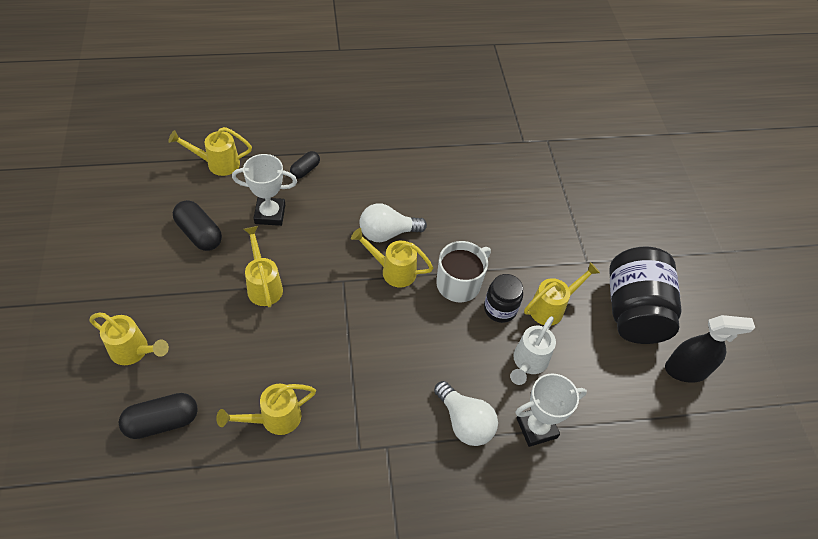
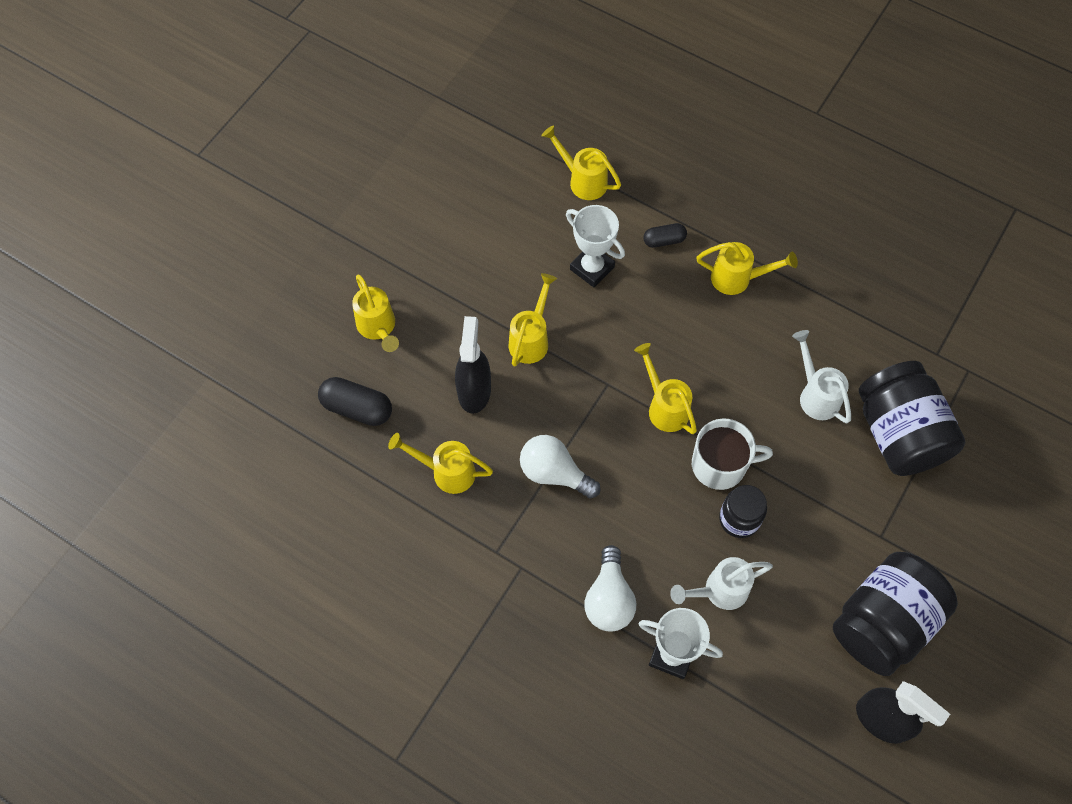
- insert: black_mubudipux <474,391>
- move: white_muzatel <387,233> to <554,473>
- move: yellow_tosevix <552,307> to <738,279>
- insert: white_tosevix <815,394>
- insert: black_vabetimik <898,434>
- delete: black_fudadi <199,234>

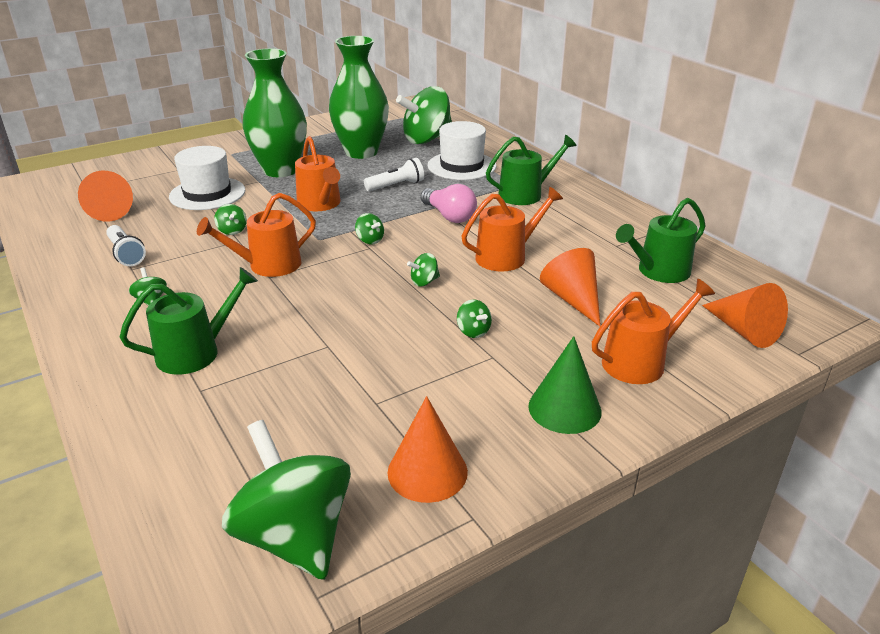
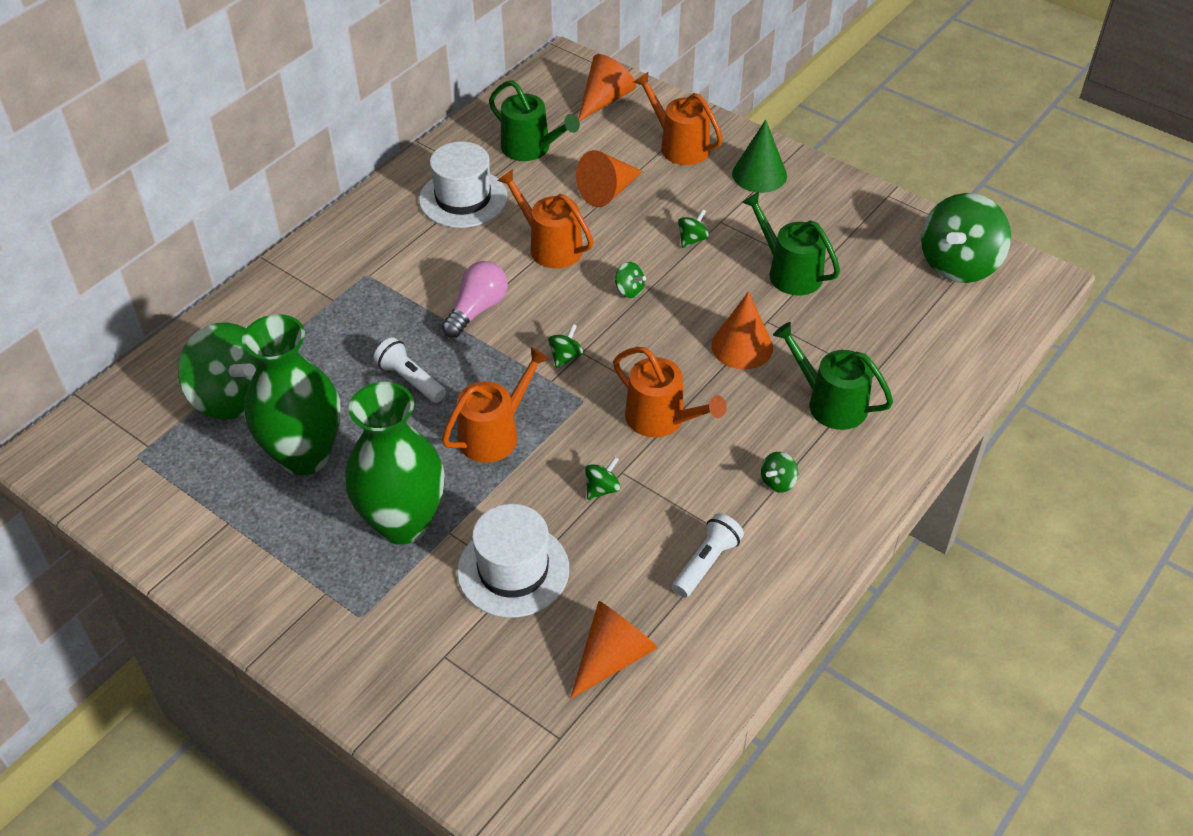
- move: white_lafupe <461,166> to <463,198>
- move: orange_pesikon <427,471> to <742,346>
- move: green_tosevix <525,194> to <789,272>

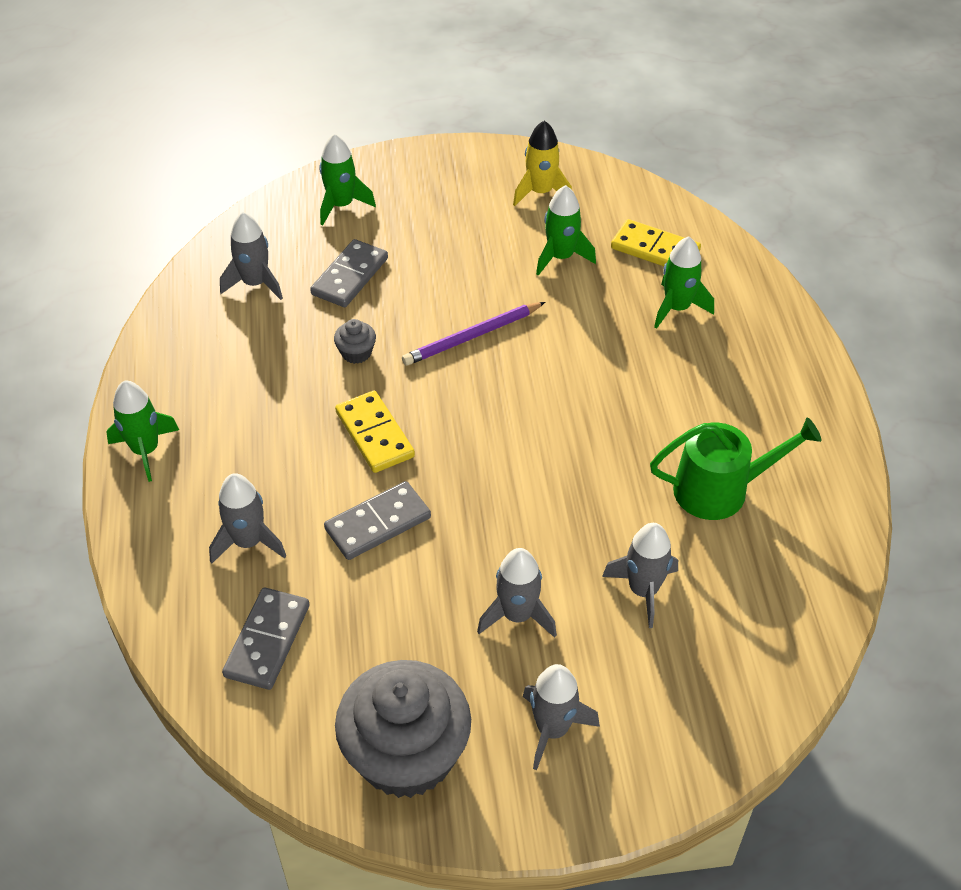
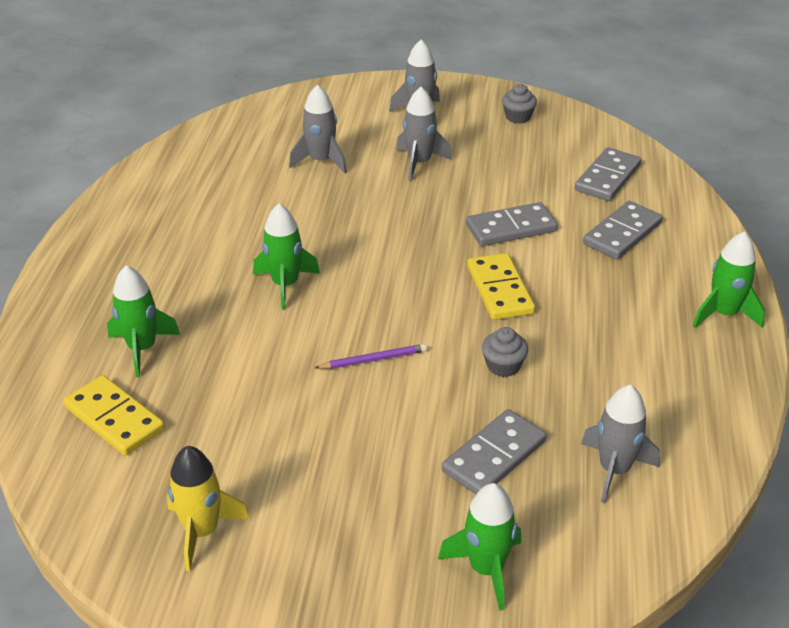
- move: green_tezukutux <561,257> to <285,285>
- resize: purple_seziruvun <472,337> = <373,359> x0.64
- resize: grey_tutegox <406,755> = <518,117> x0.40
- replace: grey_tezukutux <248,542> to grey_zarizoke <622,233>
- delete: green_tosevix <720,490>

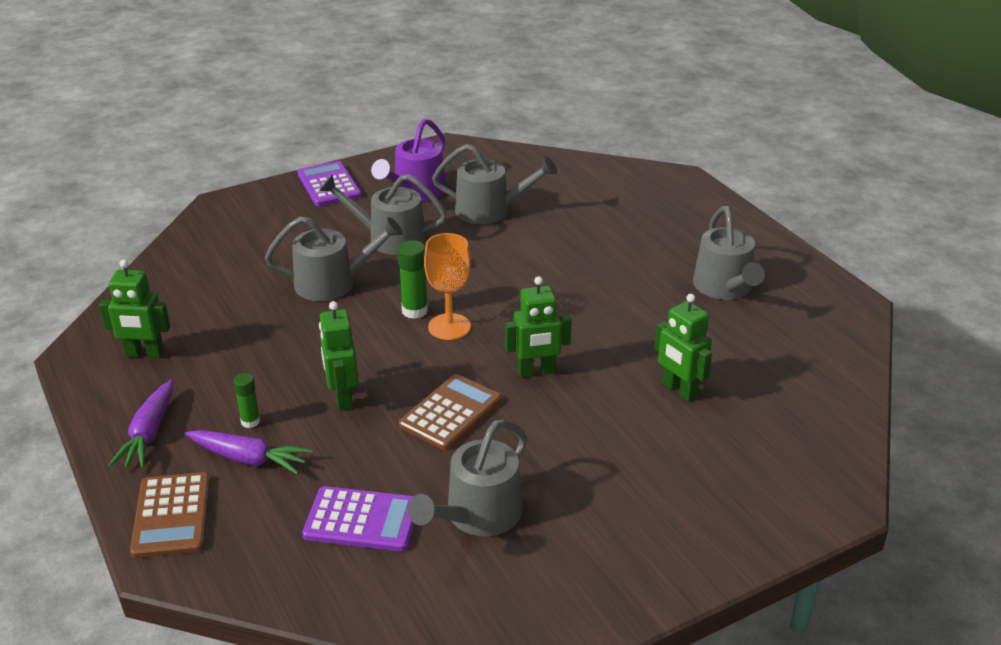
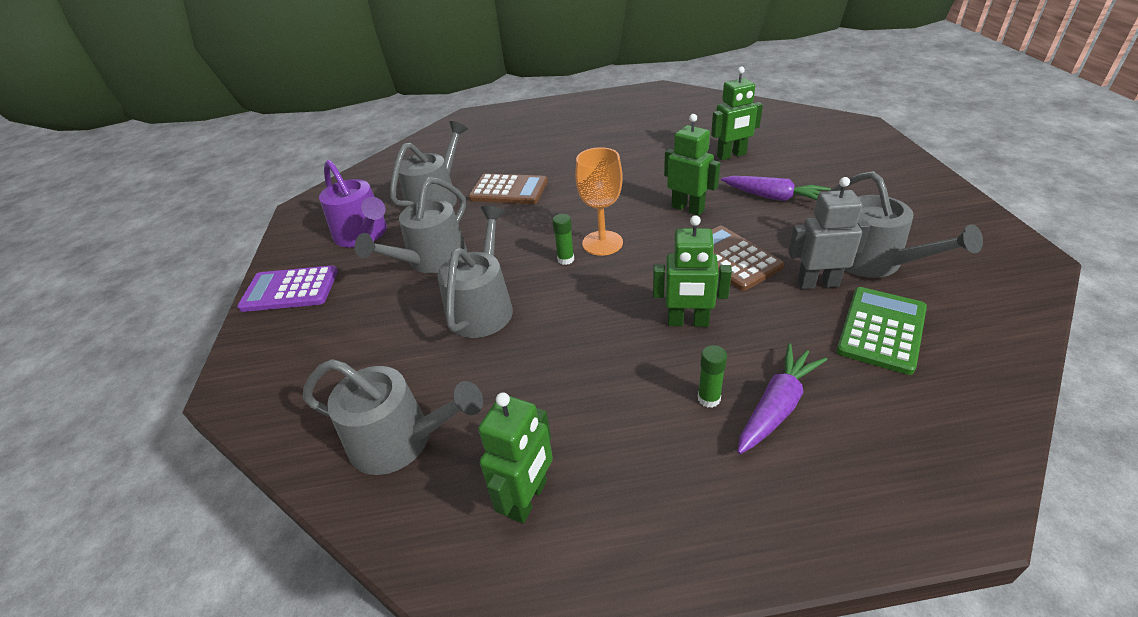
- move: grey_tosevix <724,287> to <400,440>
- move: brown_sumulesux <172,515> to <509,190>
- resize: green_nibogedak <414,311> = <565,259> x0.65
- rotate: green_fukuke <536,372> = <687,208> 60 degrees counterclockwise
- move: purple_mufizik <149,434> to <774,197>
- insert: grey_fukuke <817,283>
- recolor: purple_sumulesux <362,520> to green_sumulesux <881,330>

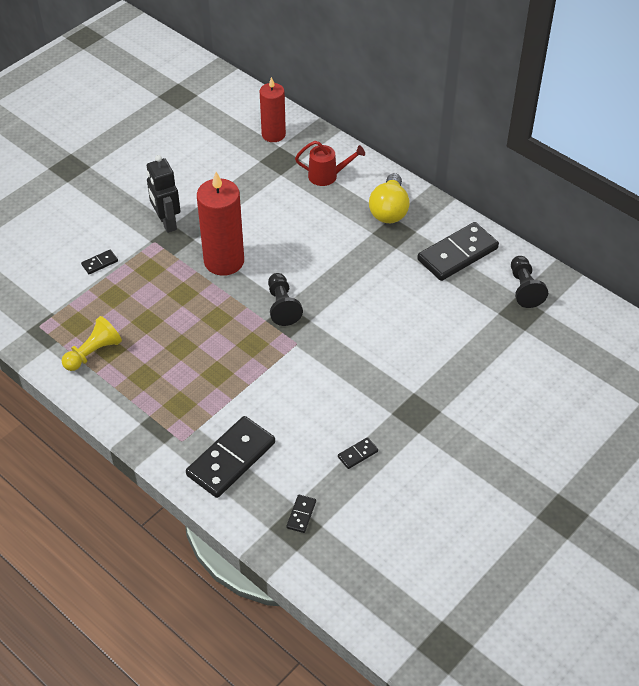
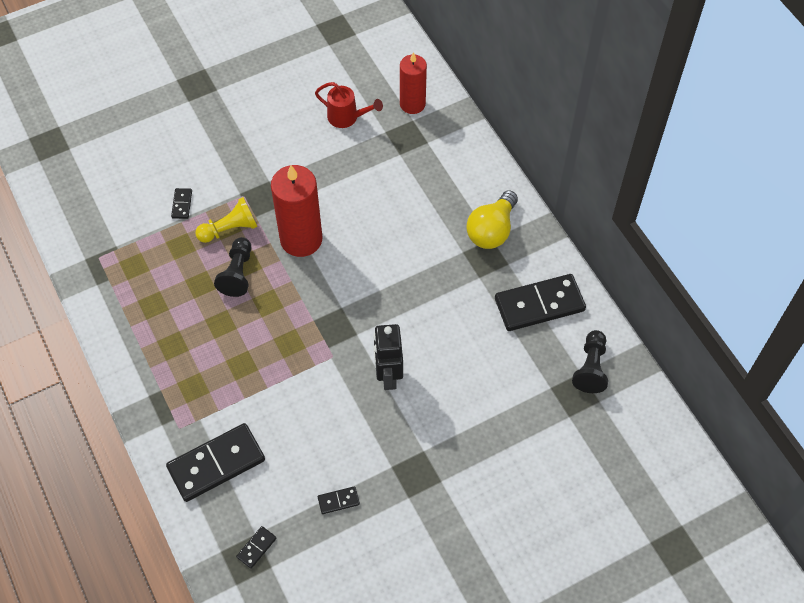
- rotate: black_zarizoke <100,263> = <182,204> 75 degrees counterclockwise
- move: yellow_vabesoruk <93,353> to <230,229>
- move: black_vabesoruk <282,306> to <237,273>
- move: red_tosevix <327,176> to <347,117>
- move: black_fukuke <167,223> to <388,376>

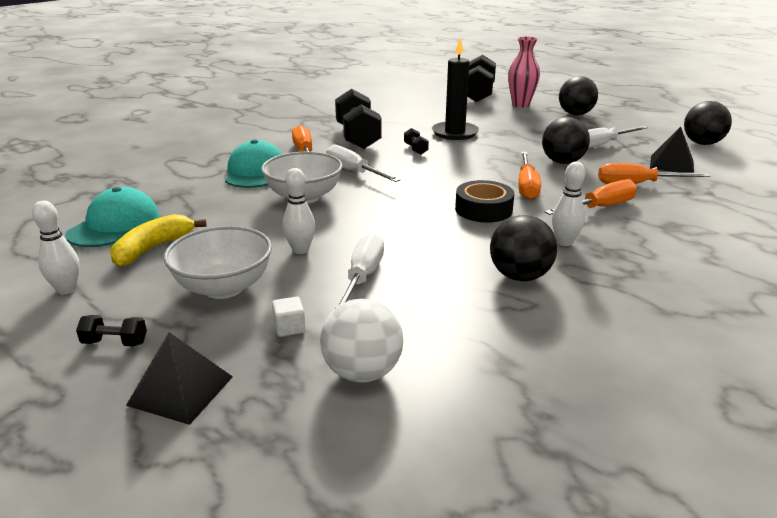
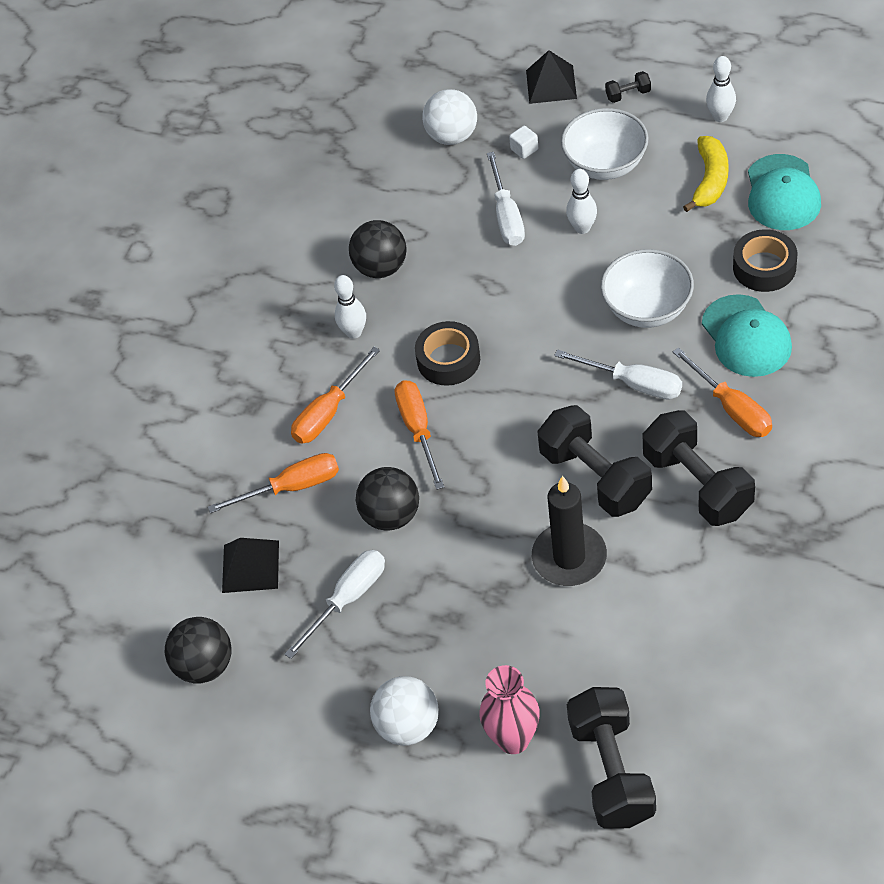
- recolor: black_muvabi <575,114> to white_muvabi <408,726>
- resize: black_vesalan <415,149> = <595,477> x2.38
- insert: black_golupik <764,267>

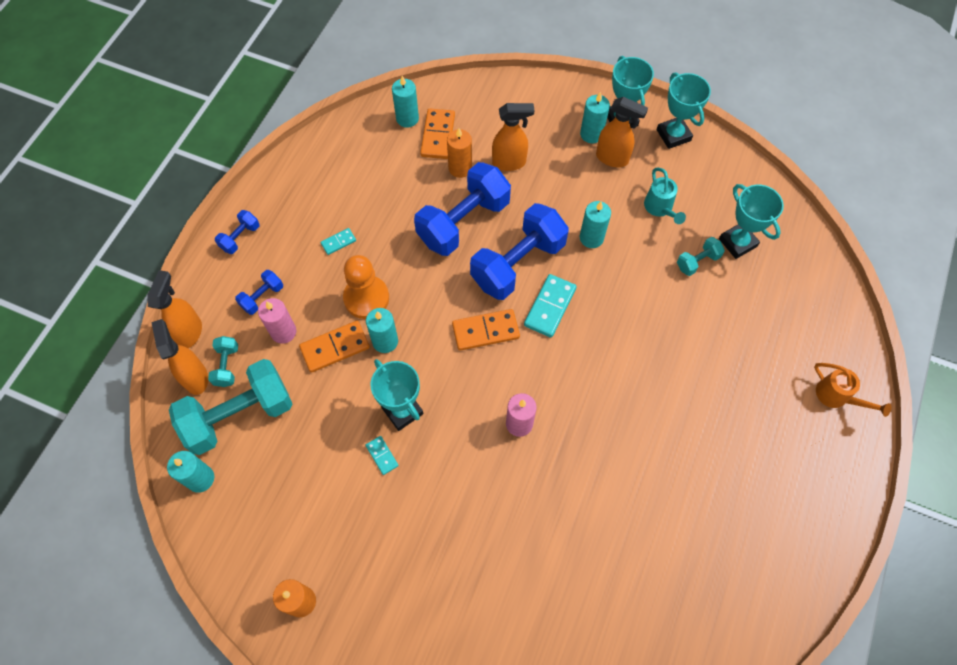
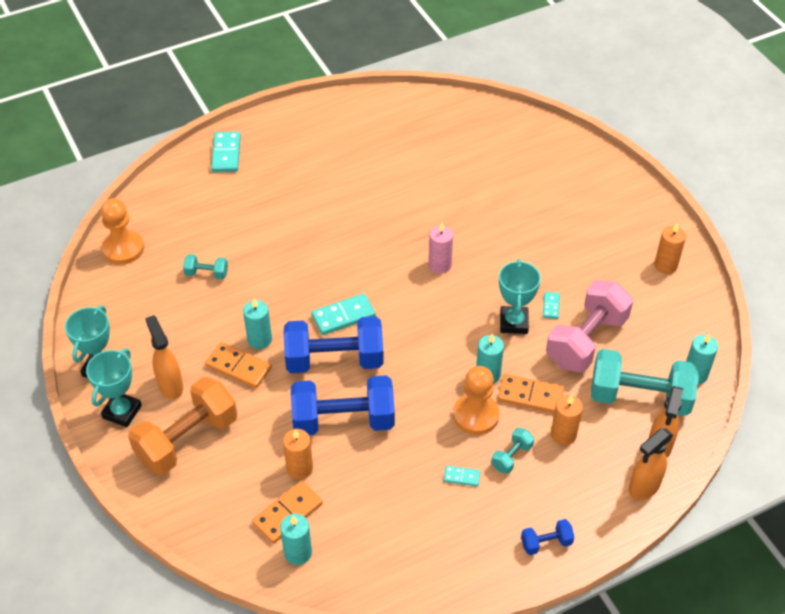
- insert: orange_vabesoruk <123,249>
- insert: orange_vesalan <187,439>
- move: orange_zarizoke <485,331> to <238,367>
- replace: orange_tosevix <836,396> to turquoise_zarizoke <226,154>
- move: turquoise_vesalan <227,366> to <511,457>
- insert: pink_vesalan <586,341>
- recolor: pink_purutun <283,332> to orange_purutun <563,434>
- delete: blue_vesalan <262,297>
- delete: orange_mubudipux <509,163>
- delete: turquoise_purutun <591,134>
- delete: turquoise_tosevix <660,208>
- delete: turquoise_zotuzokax <737,242>

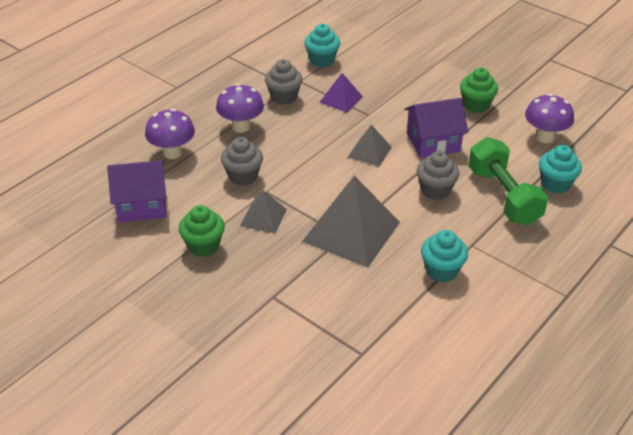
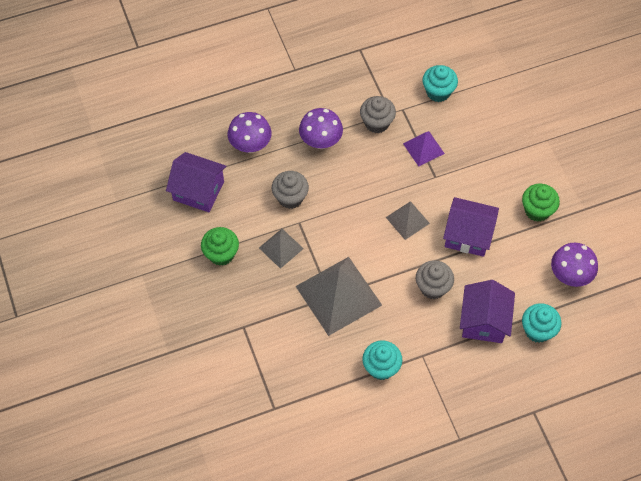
- replace: green_vesalan <503,196> to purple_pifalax <484,321>

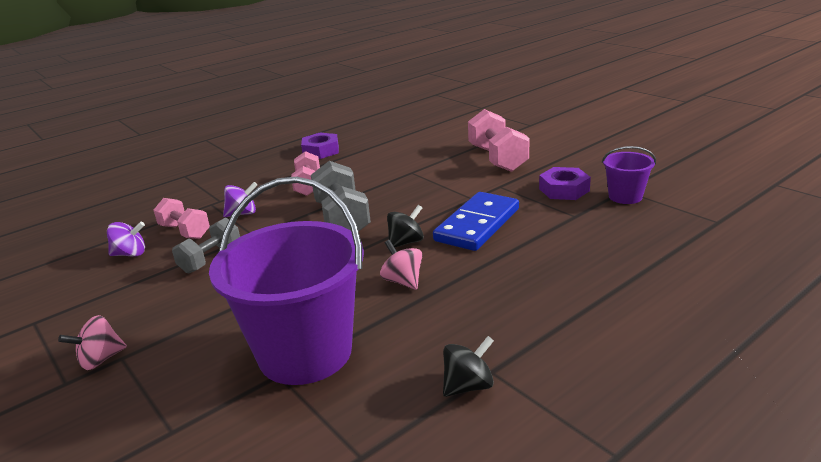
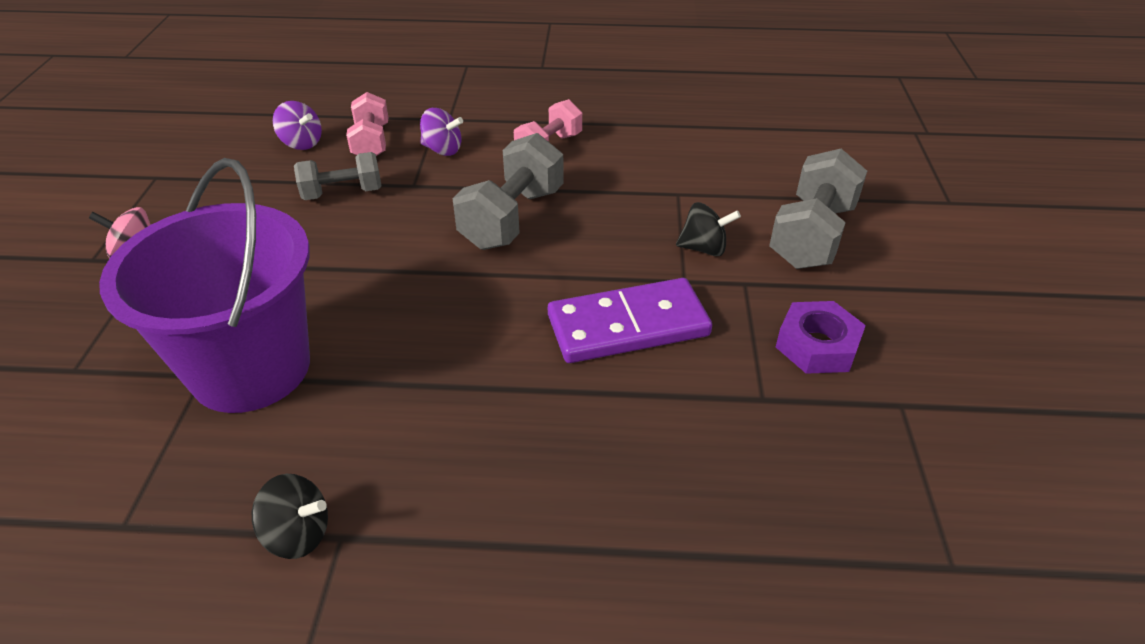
- recolor: blue_zarizoke <477,225> to purple_zarizoke <628,325>
- move: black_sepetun <406,242> to <704,248>
- recolor: pink_vesalan <497,159> to grey_vesalan <811,235>
- delete: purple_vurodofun <321,151>
- delete: pink_sepetun <403,281>
- delete: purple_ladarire <625,196>

